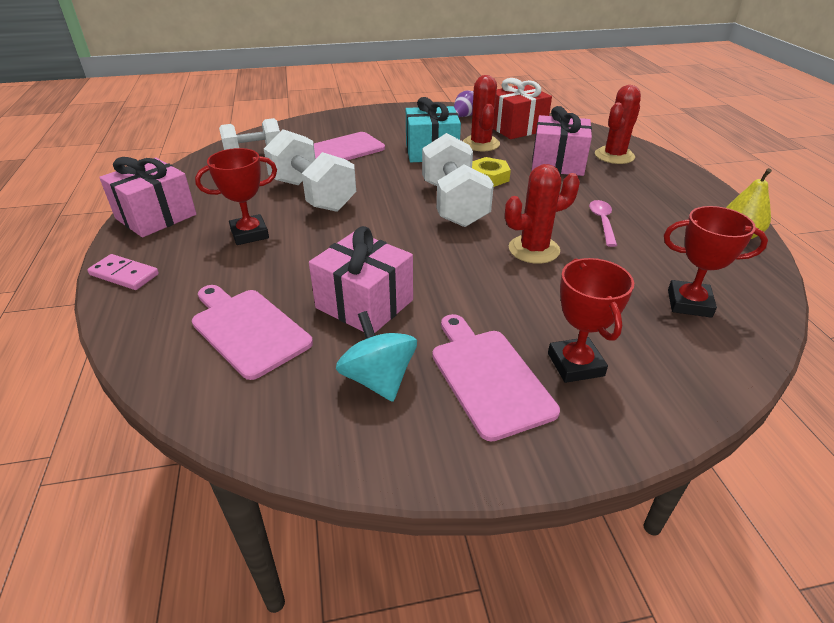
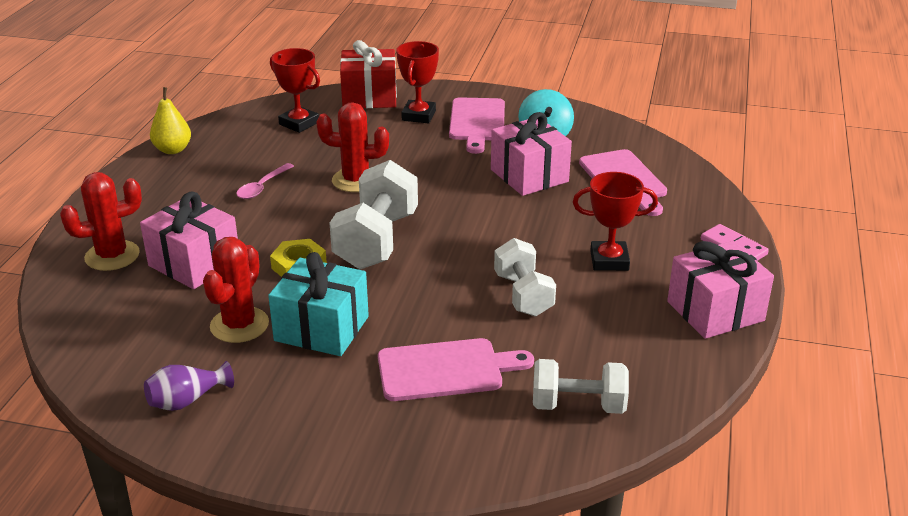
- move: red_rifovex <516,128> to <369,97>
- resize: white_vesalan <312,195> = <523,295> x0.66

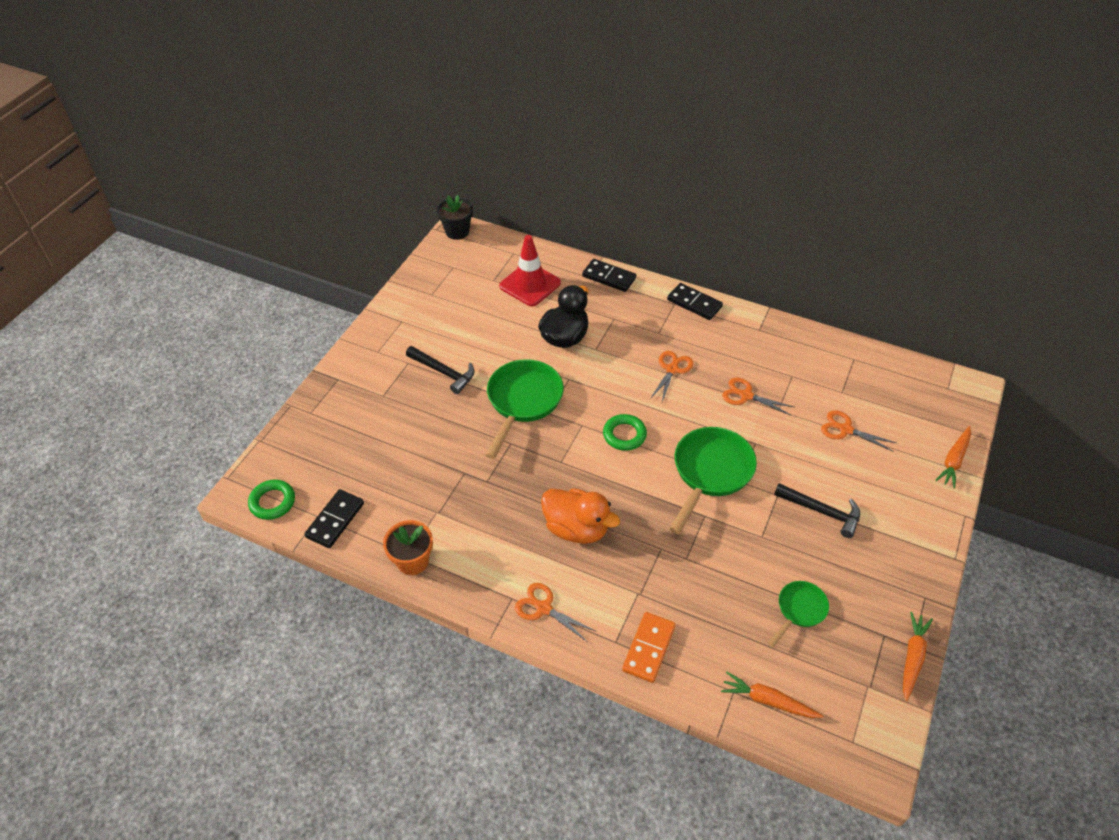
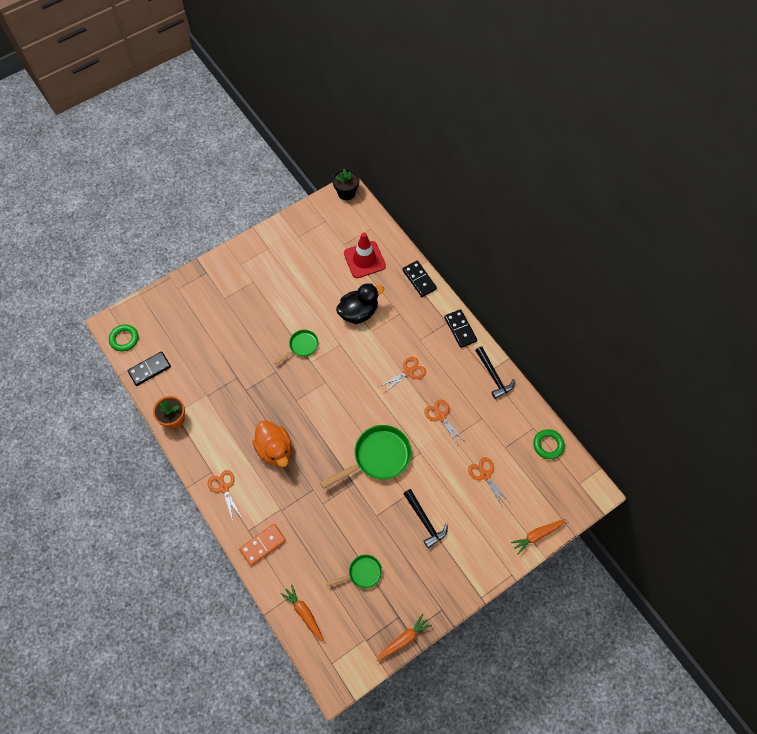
- resize: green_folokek <523,402> = <301,346> x0.55
- move: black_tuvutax <443,372> to <493,376>
- move: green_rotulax <624,435> to <548,445>

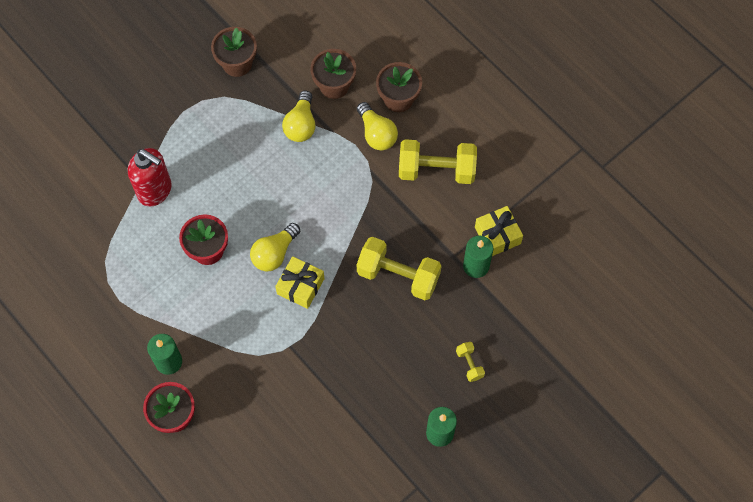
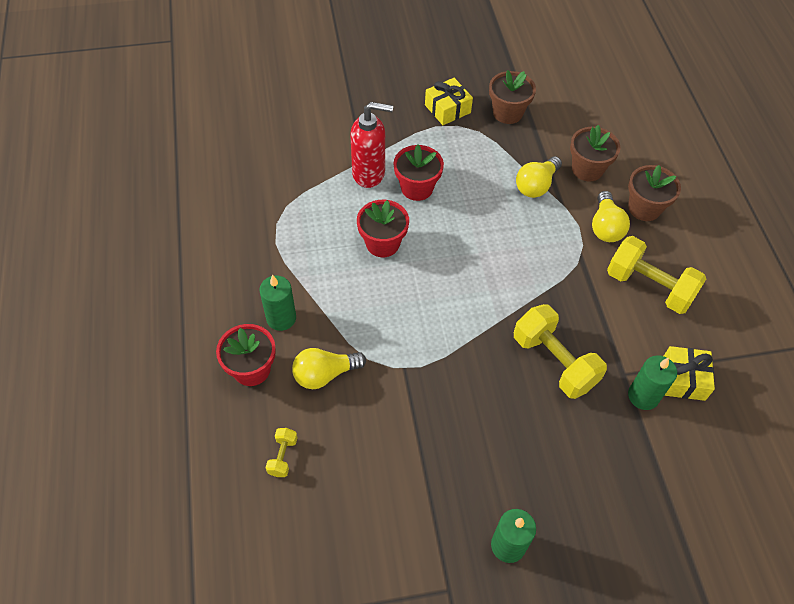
- move: yellow_vesalan <469,364> to <283,456>
- move: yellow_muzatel <274,253> to <325,374>
- rotate: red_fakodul <155,191> = <369,173> 60 degrees counterclockwise
- insert: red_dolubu <417,188>
- move: yellow_rifovex <300,286> to <447,109>

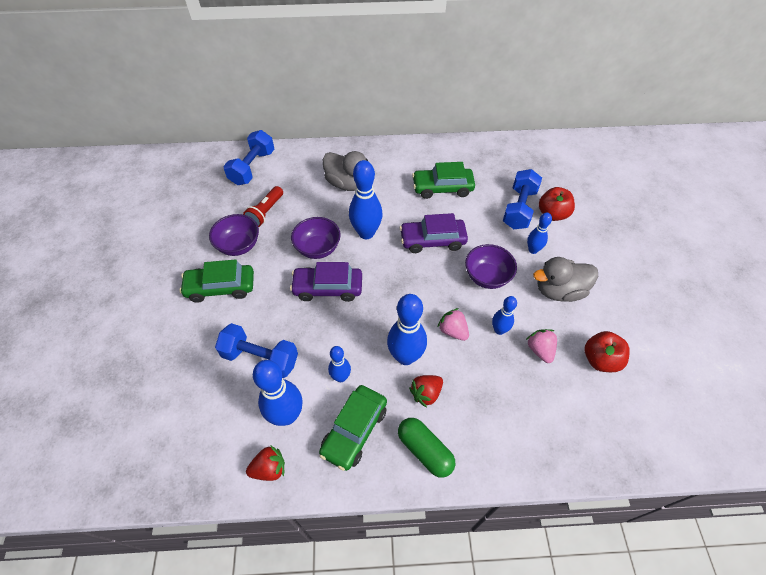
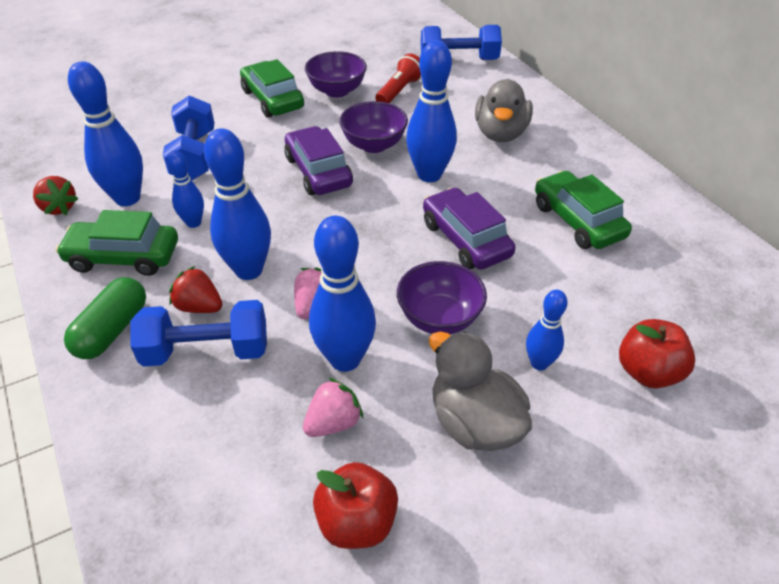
- move: blue_vesalan <519,208> to <206,350>
- resize: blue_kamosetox <499,330> = <345,359> x1.77
- rotate: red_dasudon <266,212> = <399,91> 120 degrees clockwise

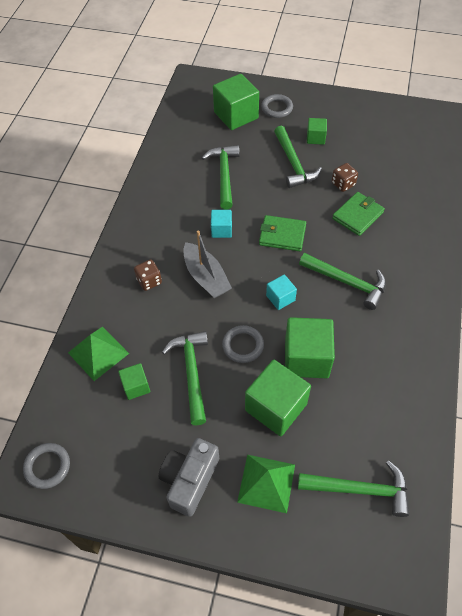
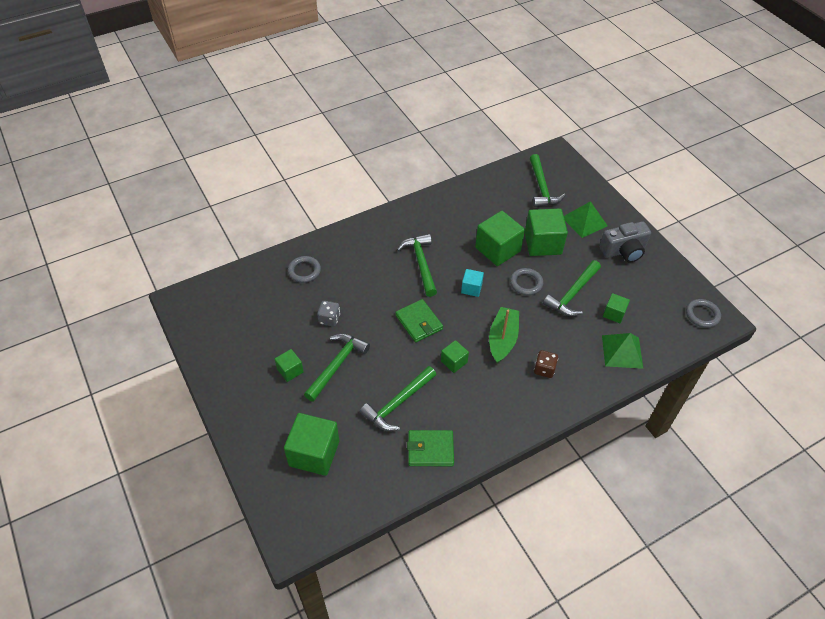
- move: grey_rotulax <277,108> to <304,271>
- recolor: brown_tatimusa <343,184> to grey_tatimusa <329,319>
- move: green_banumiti <357,215> to <430,449>
- recolor: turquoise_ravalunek <221,230> to green_ravalunek <454,362>
- recolor: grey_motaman <206,277> to green_motaman <502,339>
- rotate: green_tuvutax <359,489> = <541,187> 150 degrees counterclockwise

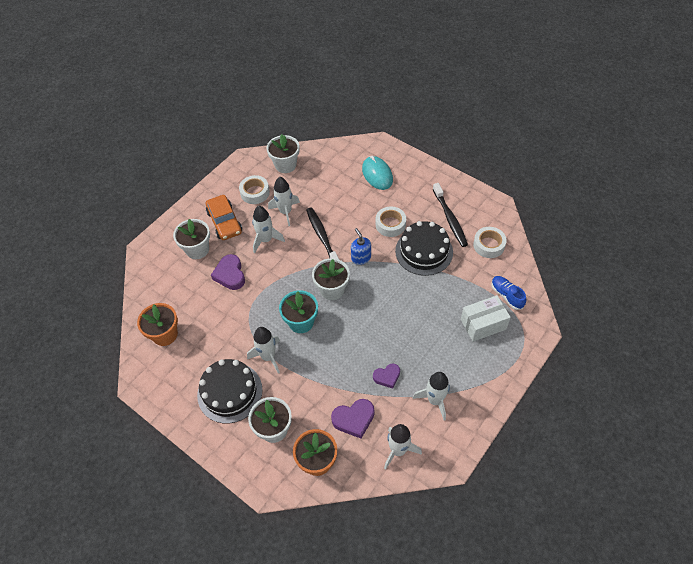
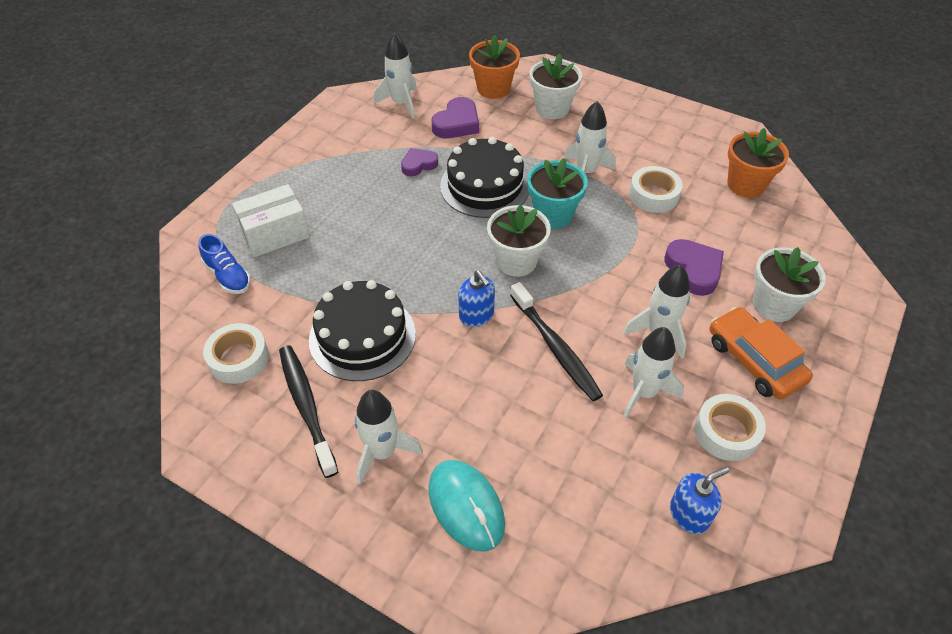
- move: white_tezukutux <434,400> to <382,452>
- rotate: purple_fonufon <354,419> = <457,123> 150 degrees clockwise
- move: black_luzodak <230,392> to <485,186>
- move: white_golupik <390,224> to <653,195>
- replace: white_dolubu <285,165> to blue_fakodul <689,514>

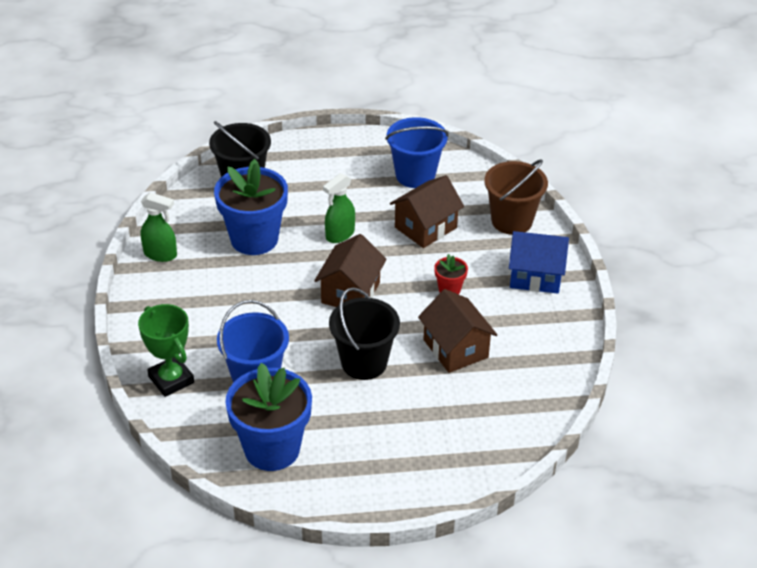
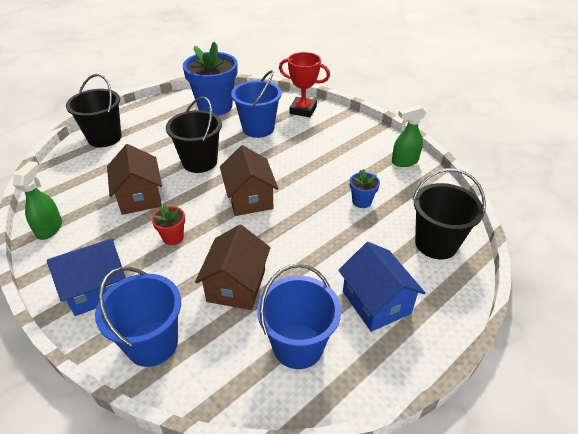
- move: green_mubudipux <339,235> to <50,228>
- insert: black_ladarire <104,138>
- recolor: brown_ladarire <512,221> to blue_ladarire <152,343>
- rotate: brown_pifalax <455,348> = <140,197> 45 degrees clockwise
- recolor: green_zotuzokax <171,379> to red_zotuzokax <303,110>
- insert: blue_pifalax <376,302>
- resize: blue_dolubu <254,239> = <361,201> x0.45

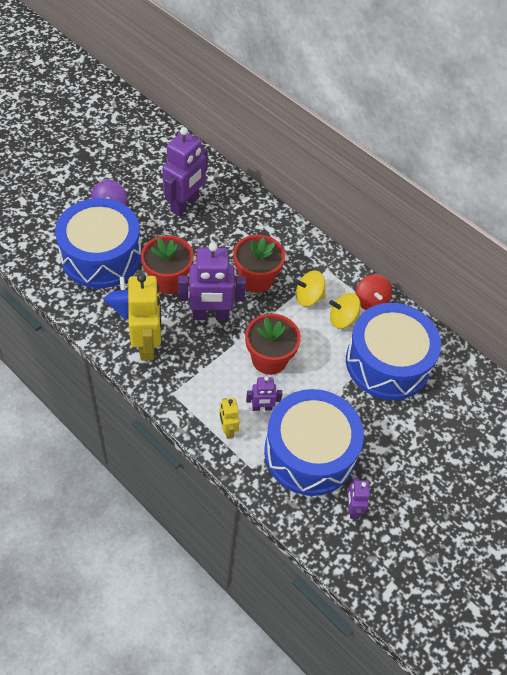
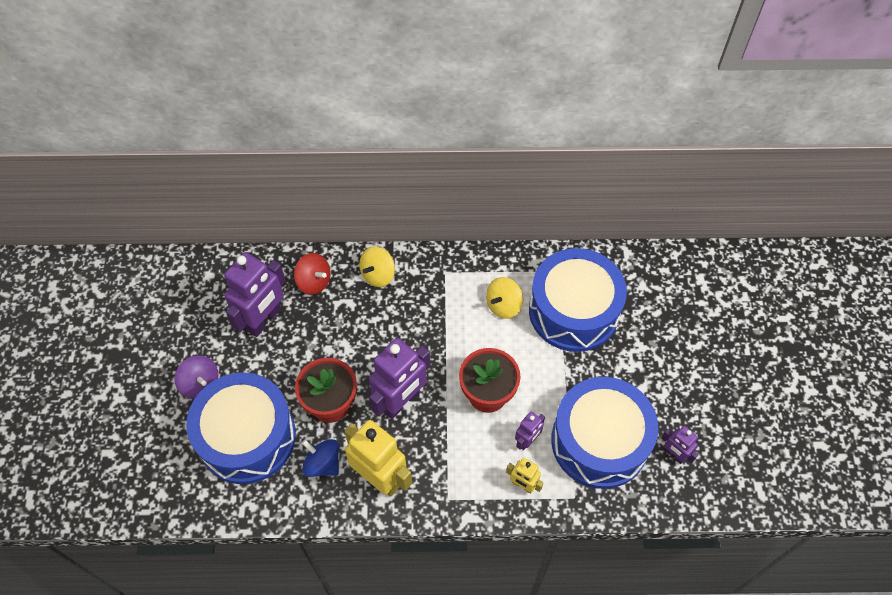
- rotate: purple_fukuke <185,205> = <264,320> 45 degrees clockwise
- move: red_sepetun <370,301> to <314,282>
- move: yellow_sepetun <308,297> to <378,275>
- delete: red_dolubu <256,279>

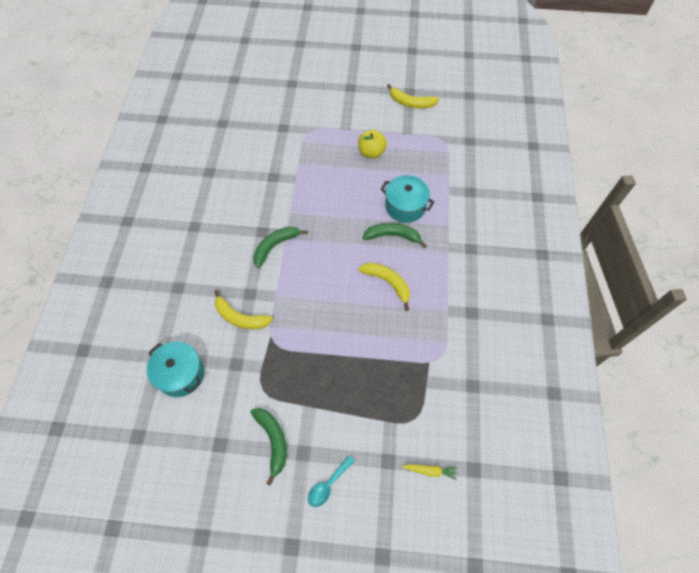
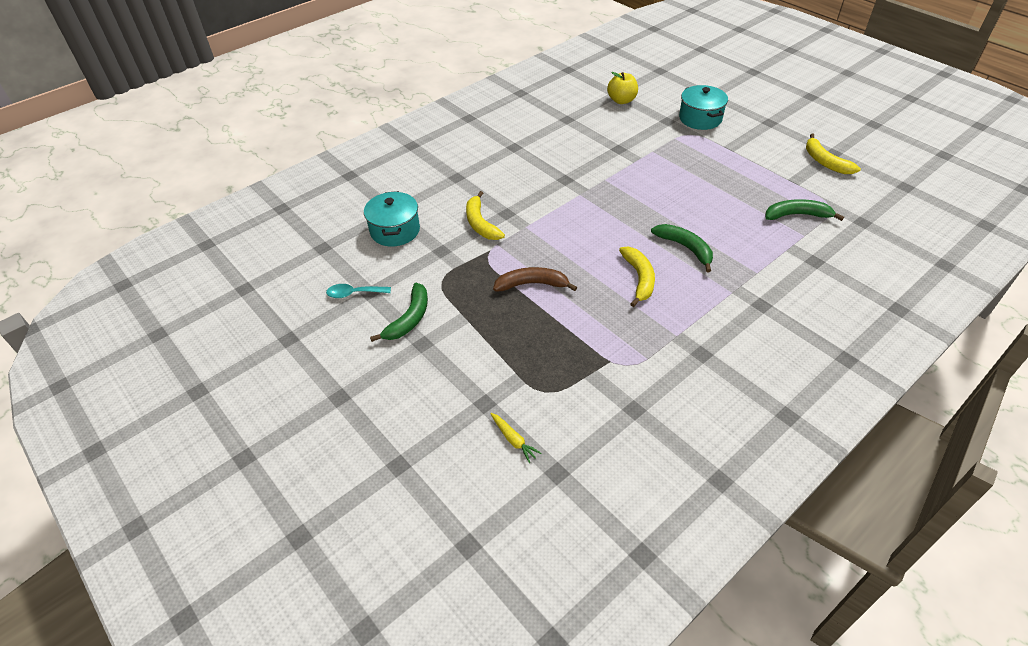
- move: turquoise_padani <328,485> to <354,293>
- insert: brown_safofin <532,284>
- move: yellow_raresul <371,152> to <621,100>
- move: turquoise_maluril <405,206> to <700,118>
- move: green_safofin <275,246> to <797,215>

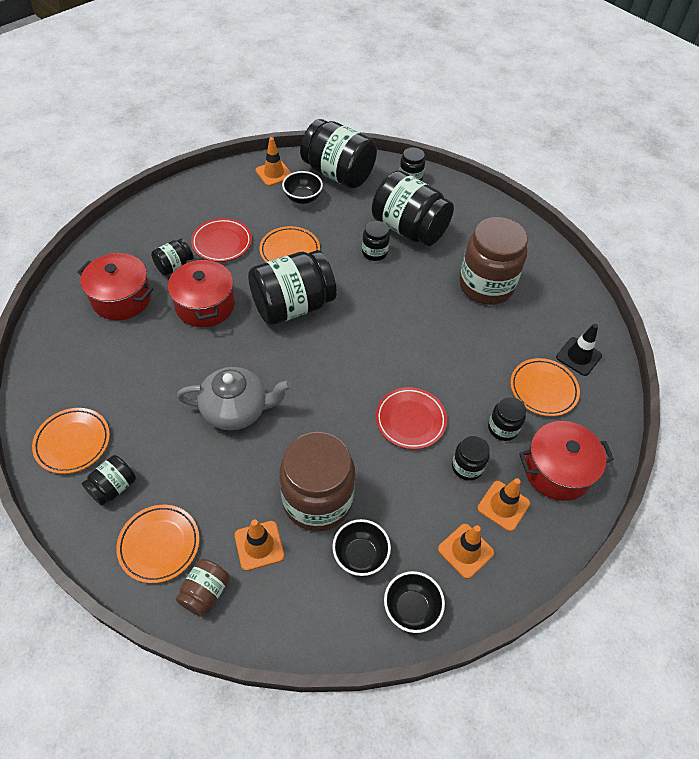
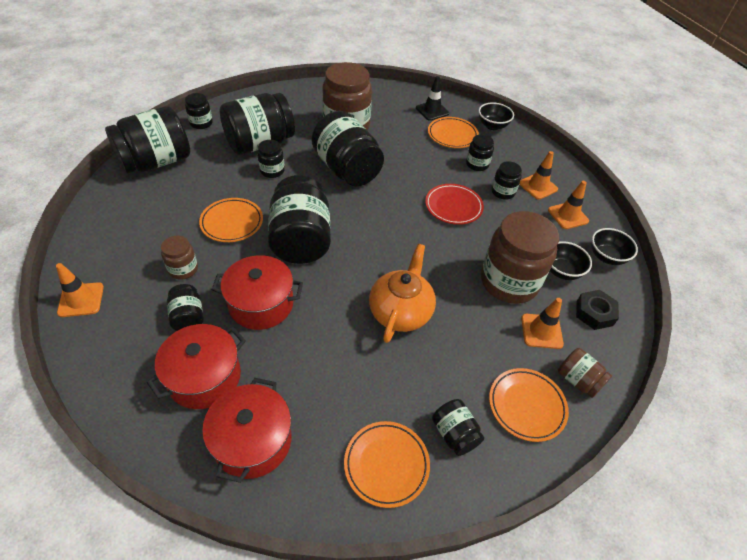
- move: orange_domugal <274,173> to <81,300>
- replace: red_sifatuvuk <222,243> to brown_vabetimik <183,269>
- move: red_maluril <557,470> to <252,441>
- insert: black_vabetimik <347,169>
- recolor: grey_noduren <236,410> to orange_noduren <400,311>
- move: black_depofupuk <302,198> to <492,126>
- insert: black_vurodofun <594,313>

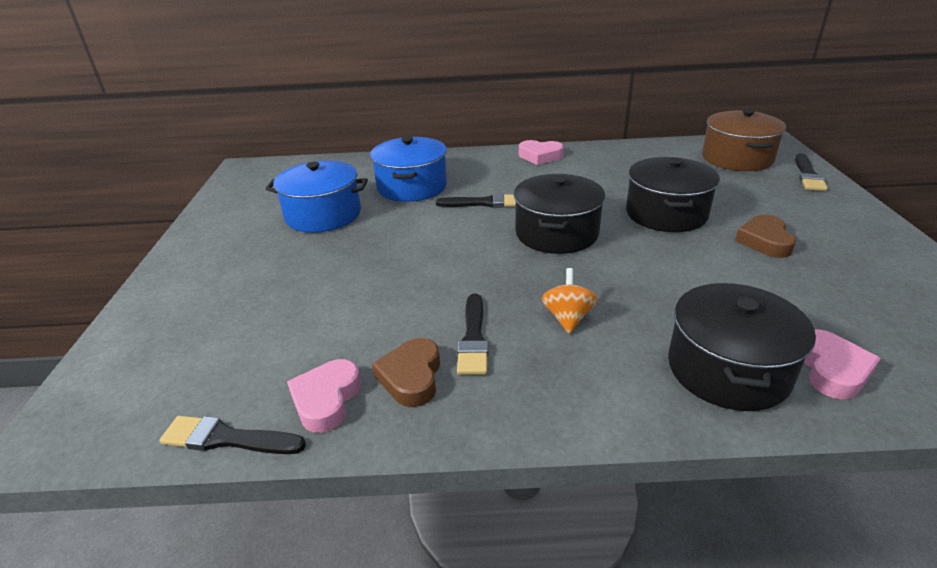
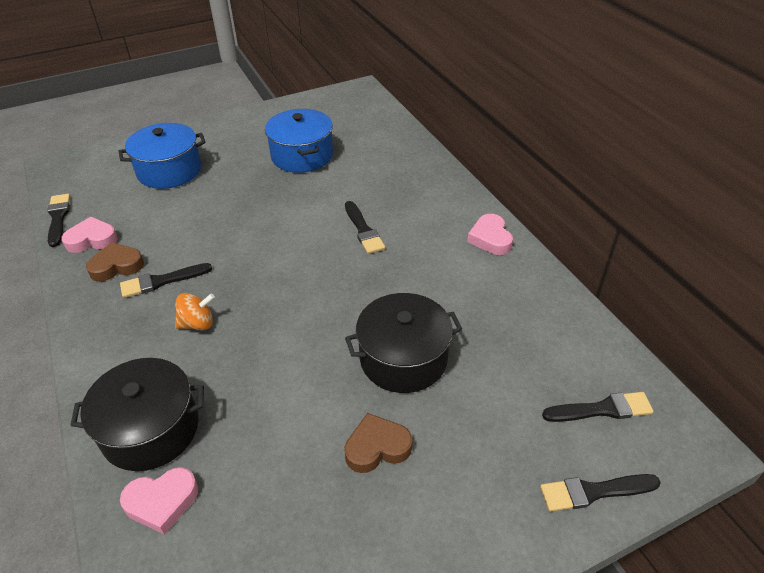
- move: blue_maluril <412,187> to <169,171>
- replace: brown_maluril <737,158> to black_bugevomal <602,409>
- delete: black_maluril <556,233>

